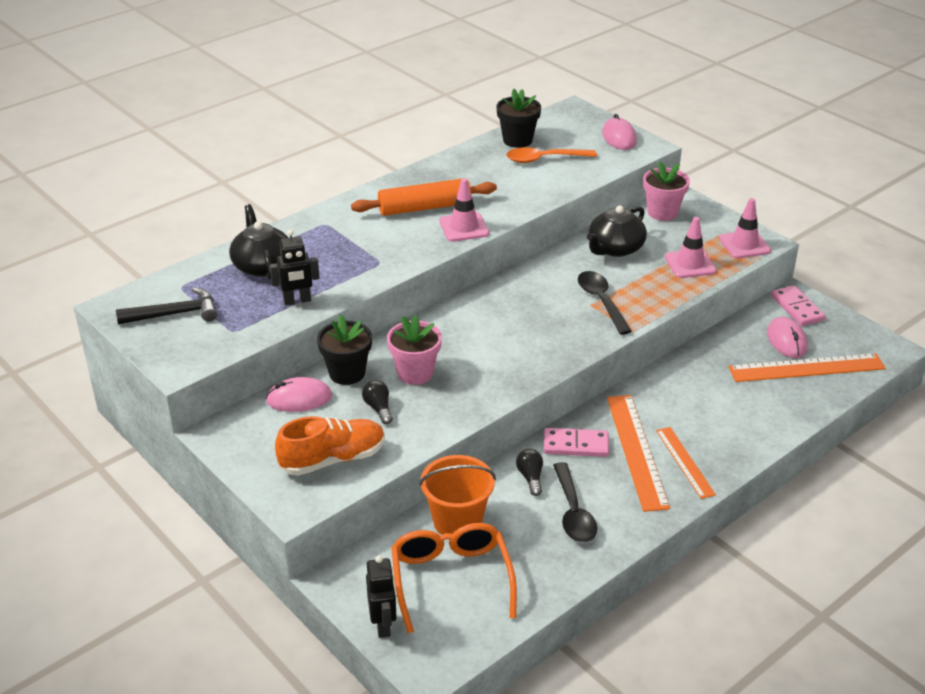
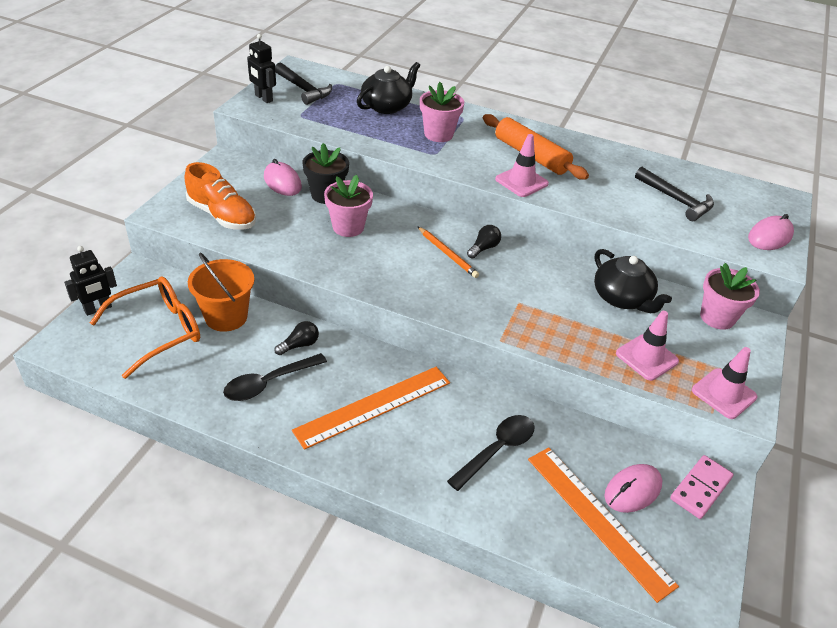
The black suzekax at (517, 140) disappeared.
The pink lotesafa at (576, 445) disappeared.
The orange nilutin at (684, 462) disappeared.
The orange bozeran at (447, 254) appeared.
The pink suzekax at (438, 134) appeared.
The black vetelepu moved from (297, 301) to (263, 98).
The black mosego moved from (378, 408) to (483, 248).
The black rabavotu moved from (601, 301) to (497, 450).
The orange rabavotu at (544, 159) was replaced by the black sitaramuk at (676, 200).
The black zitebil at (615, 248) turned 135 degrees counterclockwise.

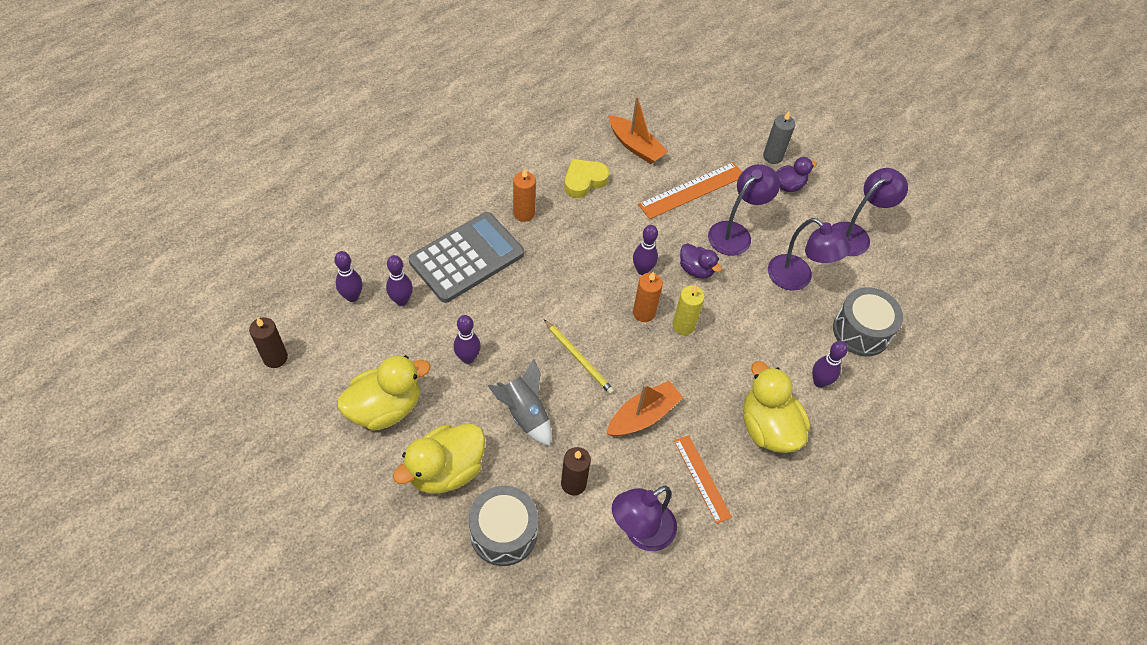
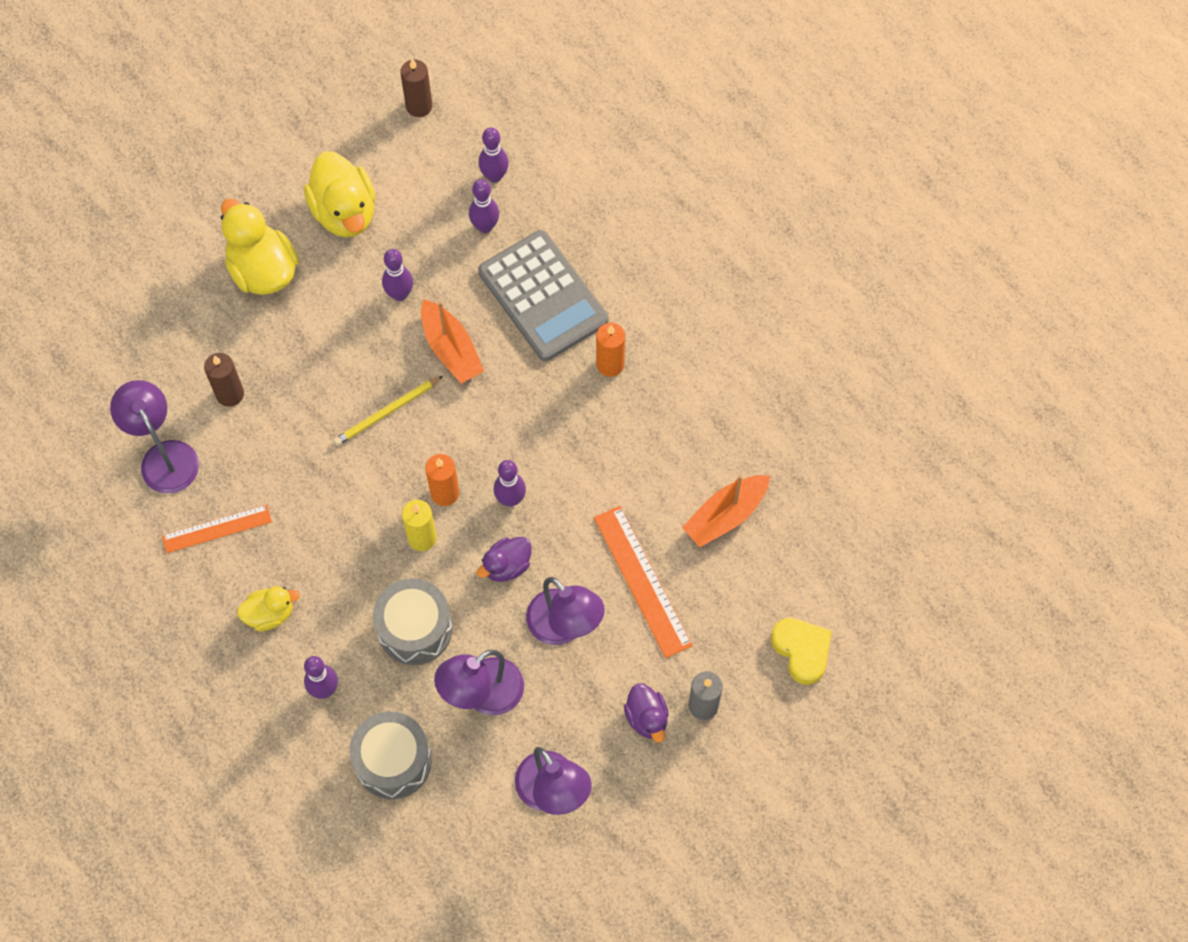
The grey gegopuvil at (524, 414) disappeared.
The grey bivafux moved from (503, 533) to (415, 629).
The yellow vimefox moved from (584, 181) to (802, 651).
The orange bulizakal moved from (643, 416) to (451, 349).
The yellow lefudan at (768, 428) changed to 0.57 times the size.

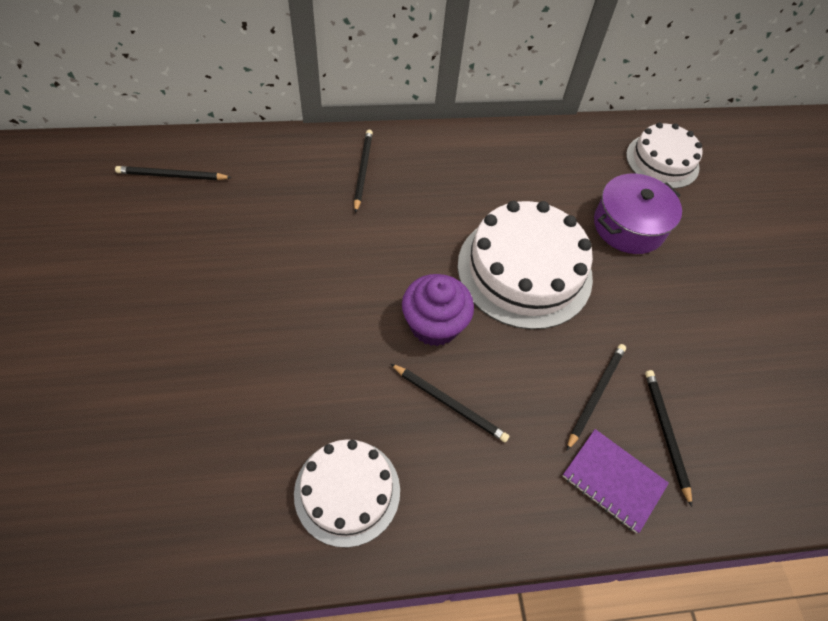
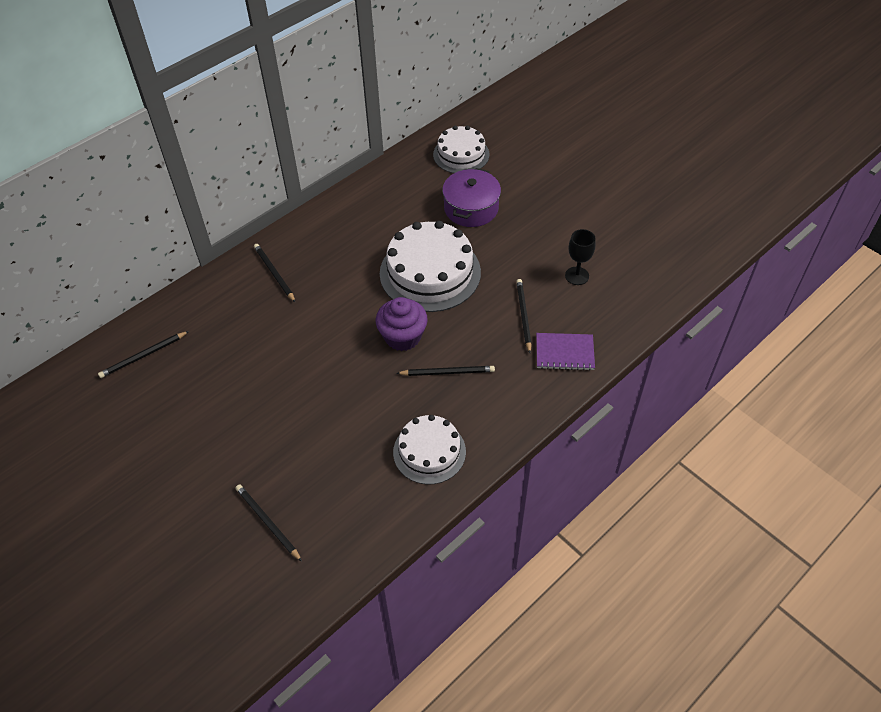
The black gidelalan at (577, 276) appeared.
The black bozeran moved from (665, 433) to (267, 522).

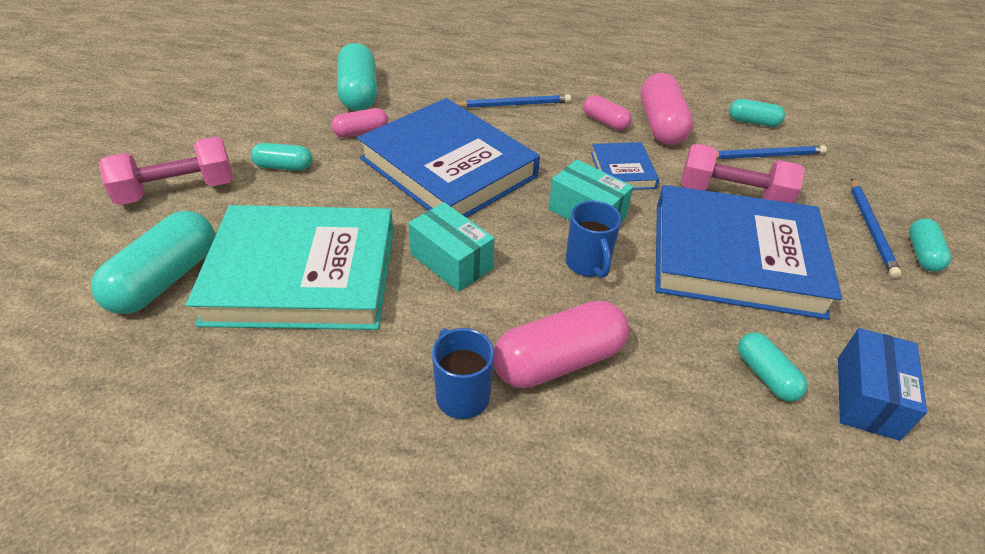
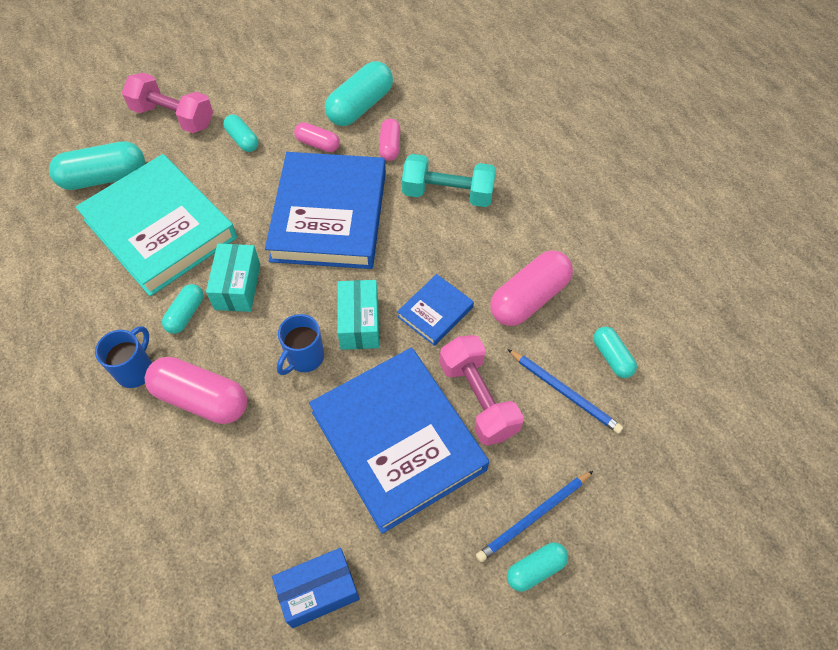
The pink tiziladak moved from (605, 122) to (390, 146).
The turquoise tiziladak moved from (765, 375) to (186, 314).
The blue bozeran at (513, 104) was replaced by the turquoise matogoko at (448, 194).

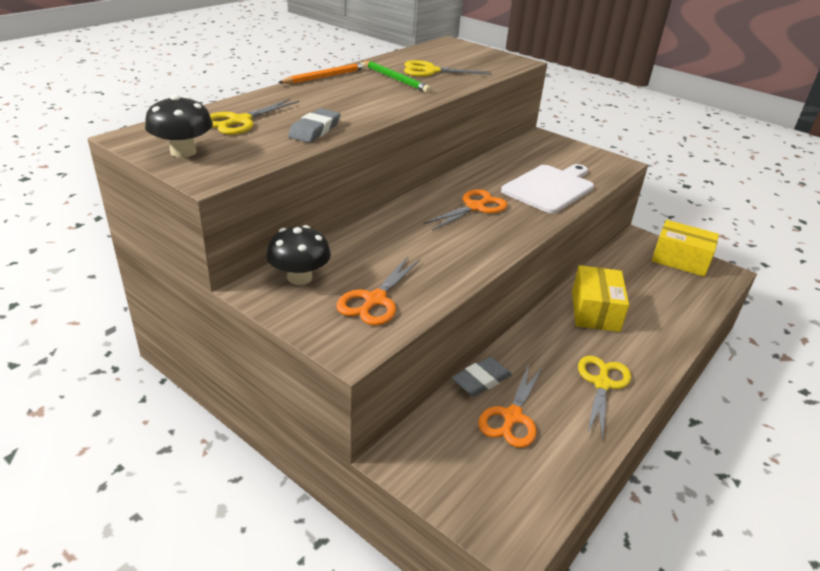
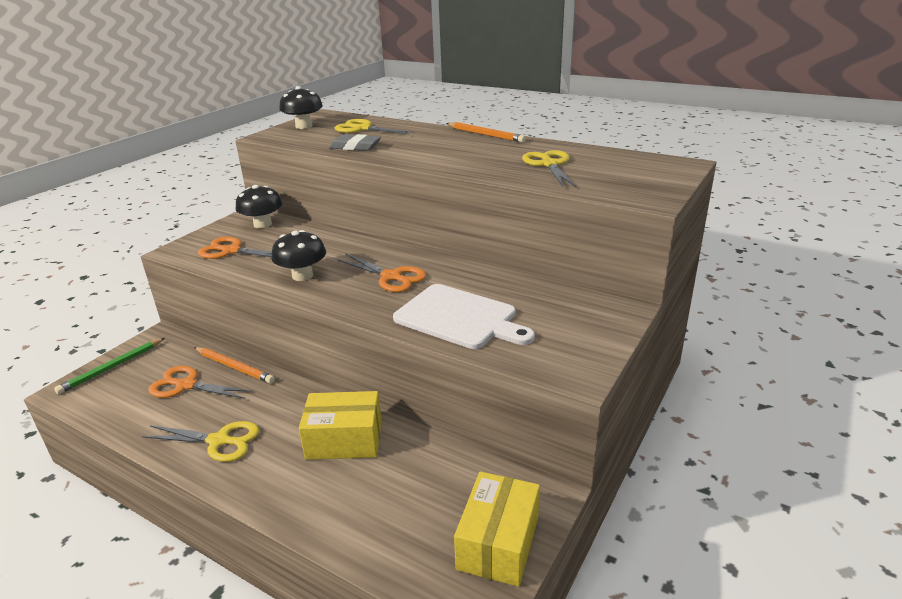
The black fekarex at (302, 276) appeared.
The green bozeran moved from (395, 79) to (112, 367).
The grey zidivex at (481, 380) was replaced by the orange bozeran at (234, 367).

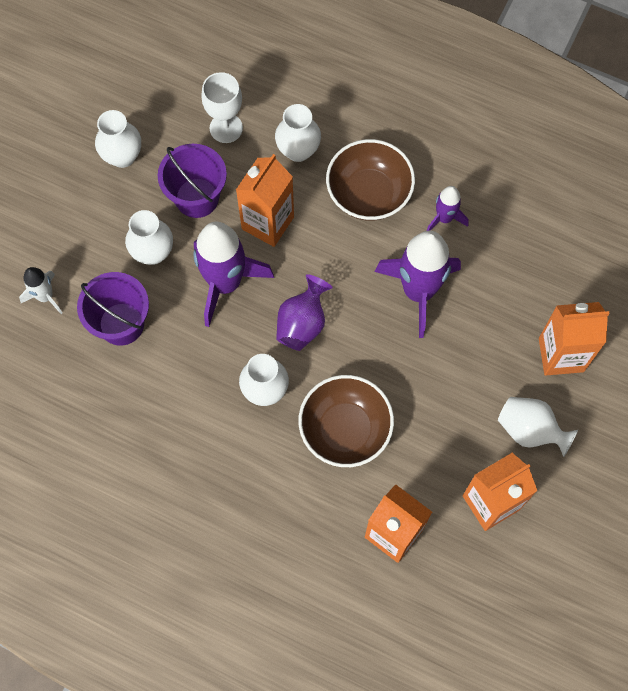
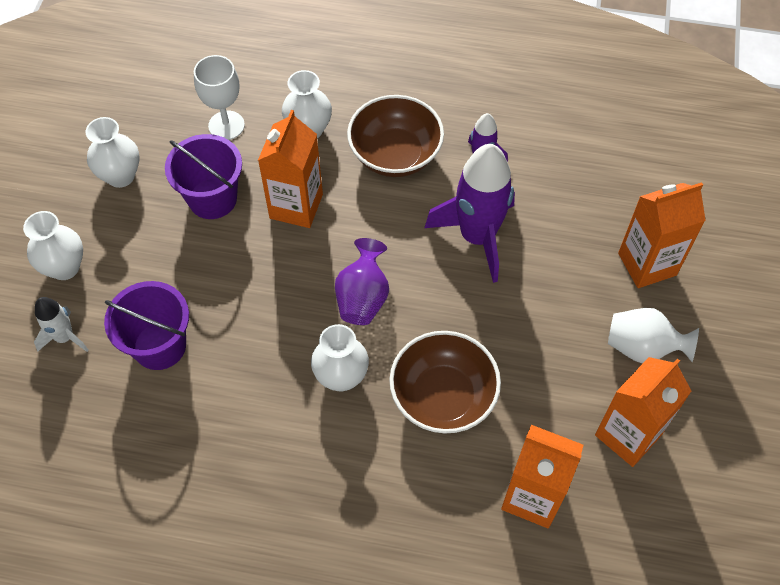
The purple gegopuvil at (225, 283) disappeared.
The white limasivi moved from (153, 252) to (65, 267).

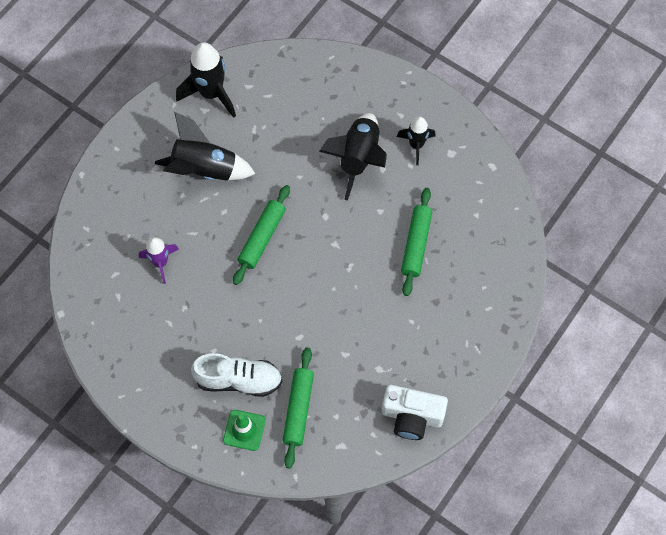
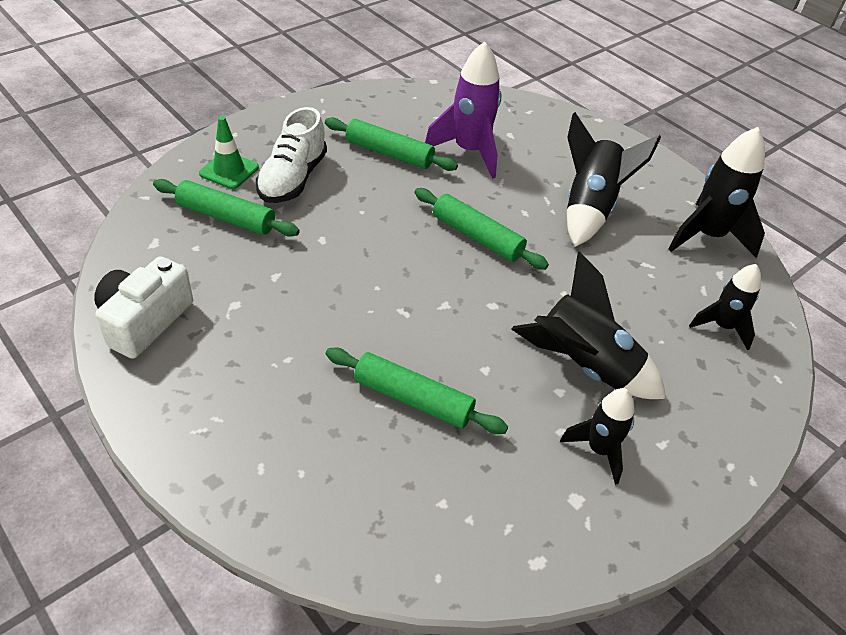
The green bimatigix at (389, 153) appeared.
The black gegopuvil at (722, 327) appeared.
The purple gegopuvil at (160, 263) changed to 1.65 times the size.

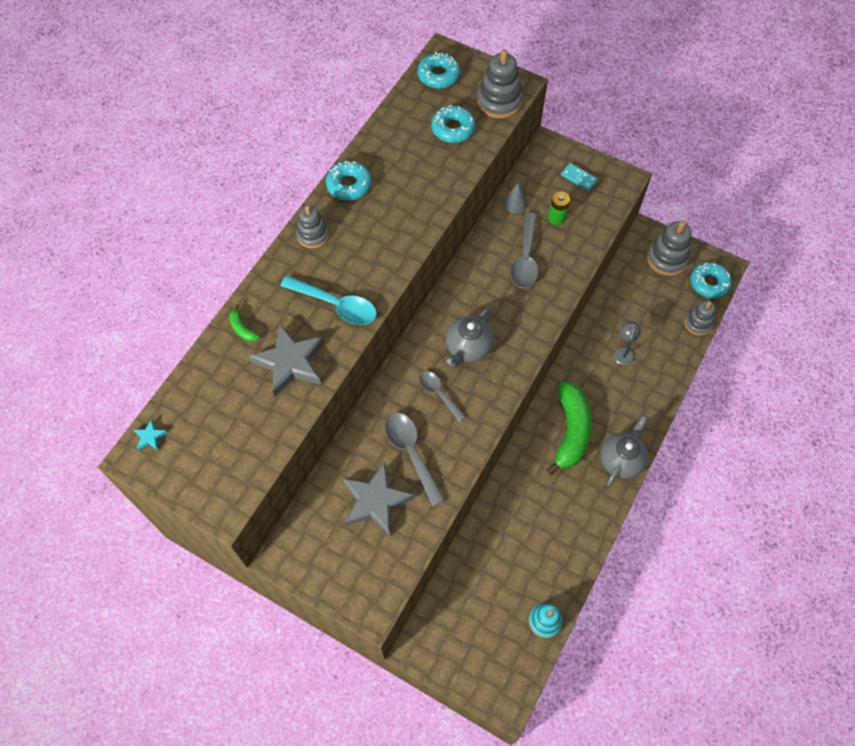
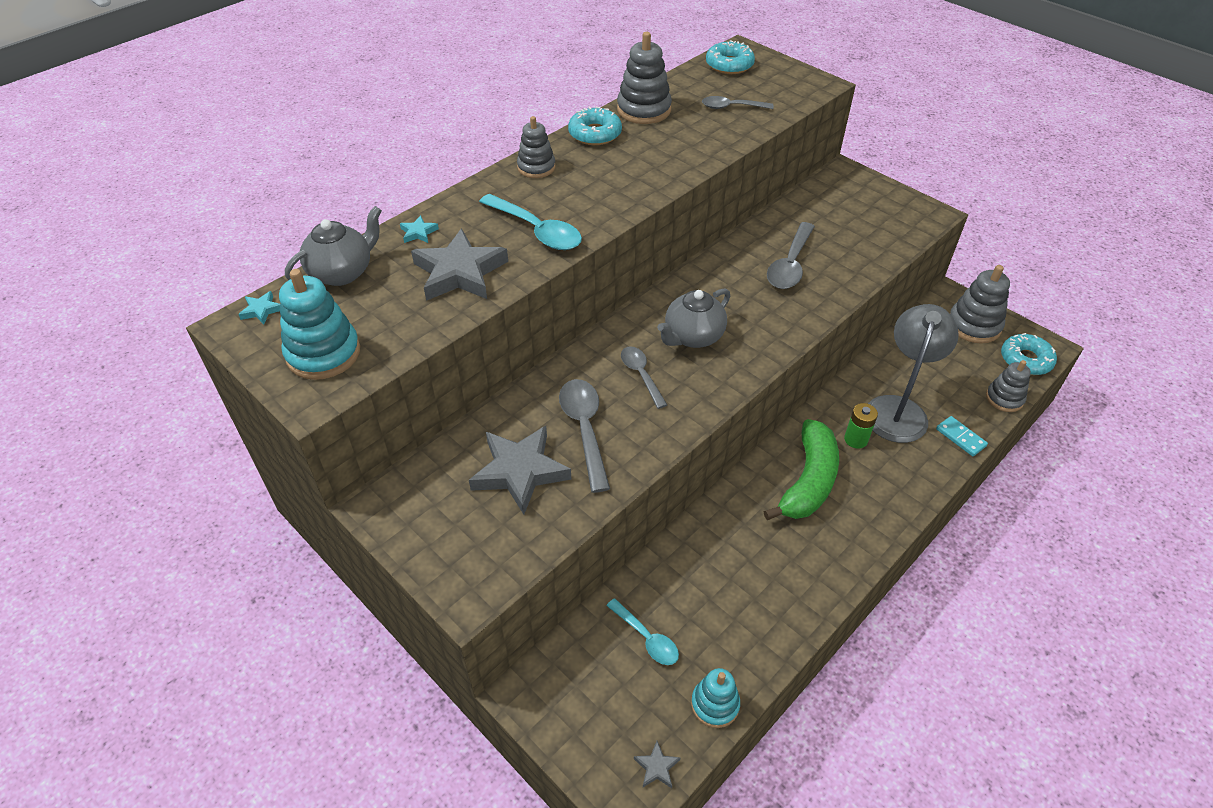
The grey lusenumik at (515, 203) disappeared.
The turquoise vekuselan at (323, 353) appeared.
The turquoise rabavotu at (647, 638) appeared.
The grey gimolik at (656, 767) appeared.
The grey vekuselan moved from (499, 101) to (644, 110).
The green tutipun moved from (556, 218) to (856, 439).
The turquoise lotesafa moved from (578, 178) to (960, 437).
The grey zitebil moved from (621, 460) to (342, 272).
The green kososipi at (242, 329) was replaced by the turquoise gimolik at (418, 232).
The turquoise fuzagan at (453, 129) was replaced by the grey rabavotu at (731, 107).
The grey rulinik at (623, 351) changed to 2.23 times the size.

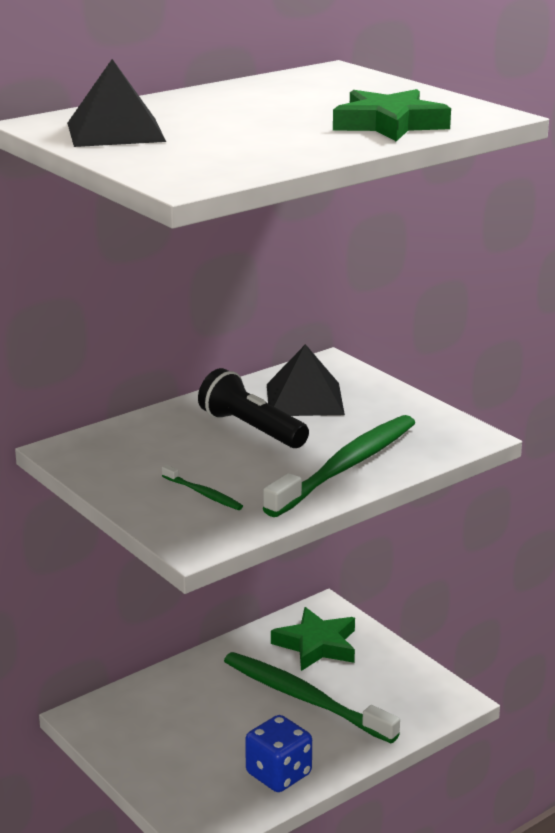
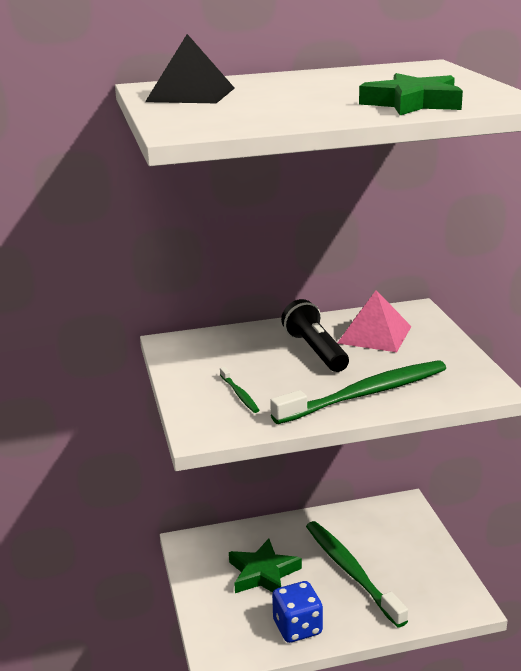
The green gimolik moved from (317, 645) to (263, 573).
The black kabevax at (304, 399) became the pink kabevax at (374, 334).

